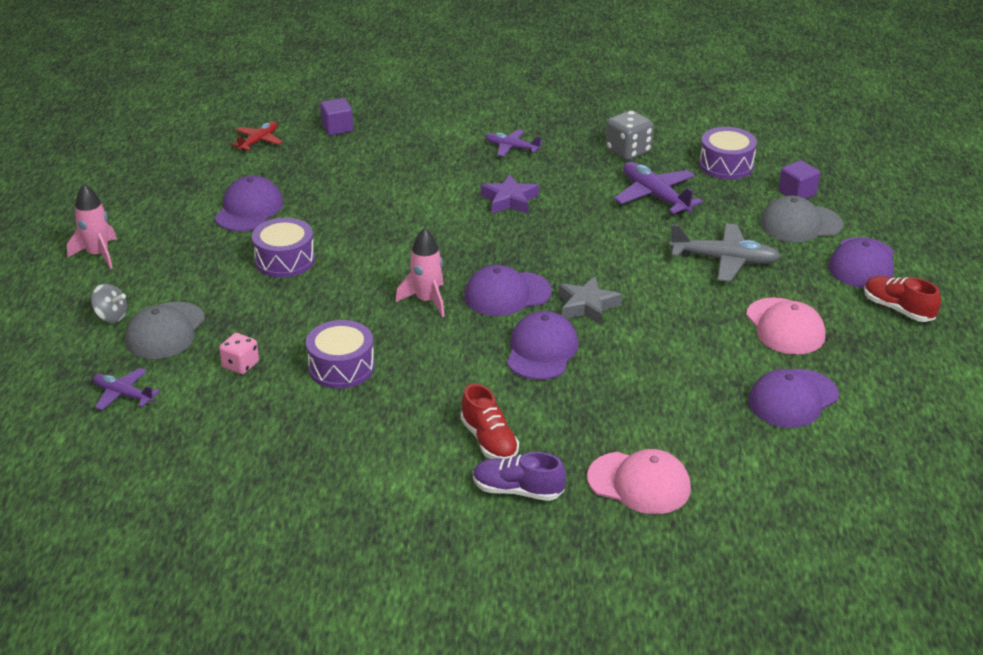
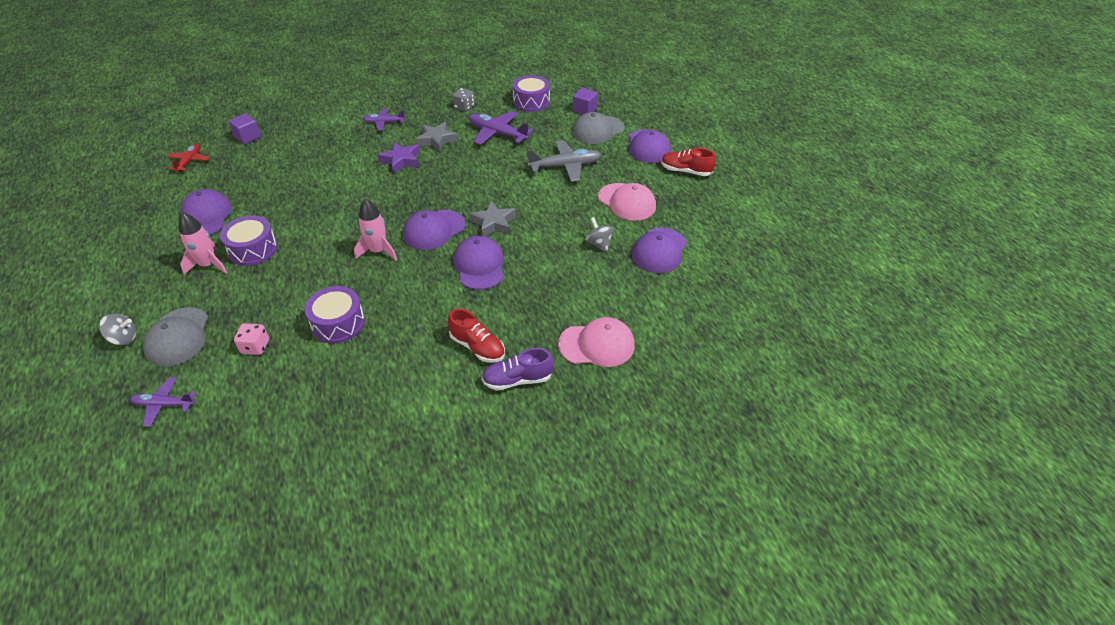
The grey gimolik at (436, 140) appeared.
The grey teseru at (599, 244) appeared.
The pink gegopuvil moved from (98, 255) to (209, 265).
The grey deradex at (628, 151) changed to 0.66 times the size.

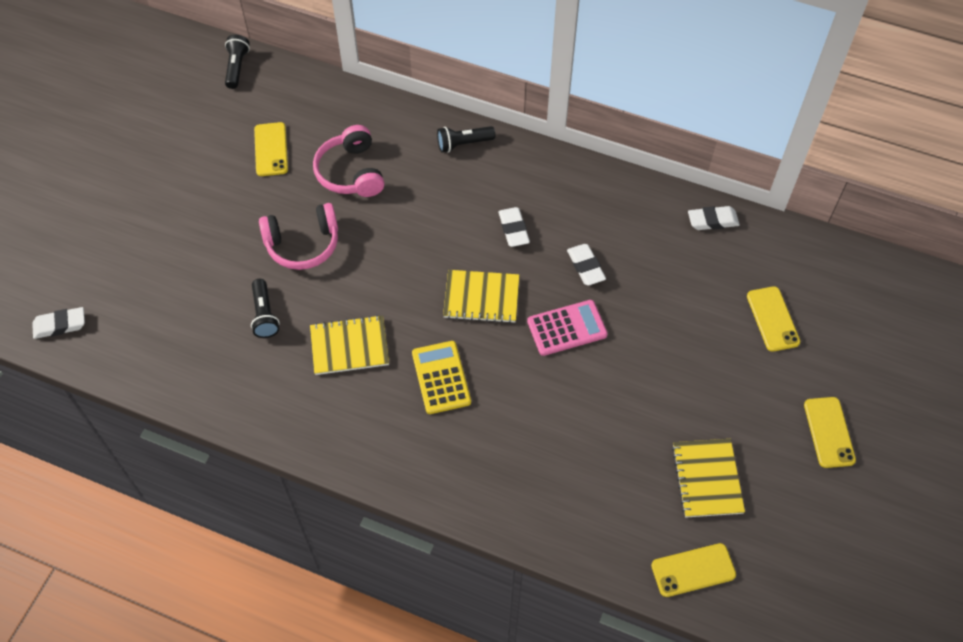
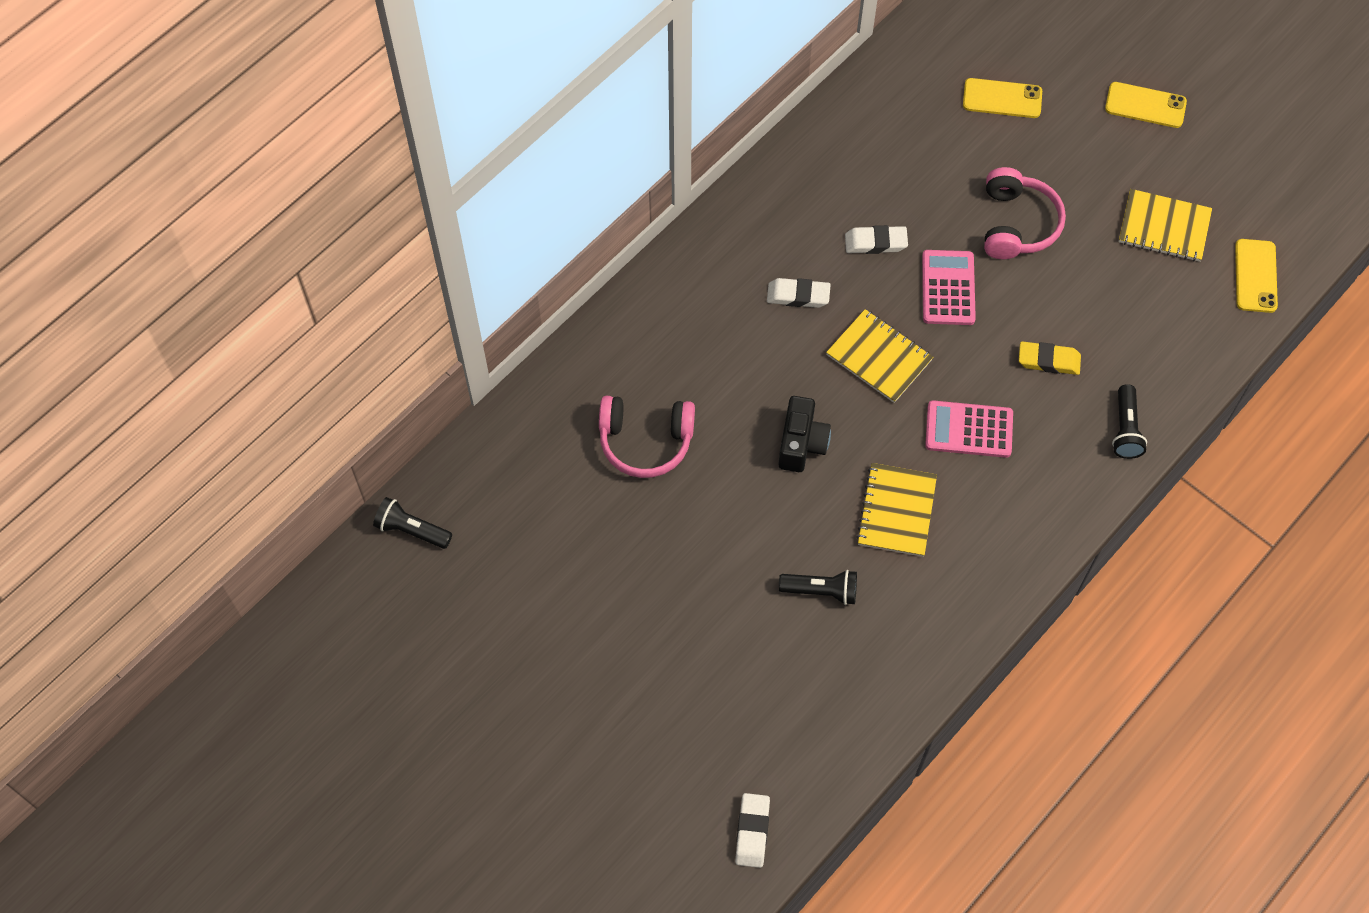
The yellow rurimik at (271, 149) disappeared.
The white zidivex at (712, 221) disappeared.
The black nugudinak at (801, 443) appeared.
The yellow zidivex at (1048, 361) appeared.
The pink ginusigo moved from (303, 244) to (1017, 224).
The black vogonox moved from (463, 144) to (1125, 429).
The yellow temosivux at (441, 377) became the pink temosivux at (969, 430).
The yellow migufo at (481, 297) turned 75 degrees counterclockwise.

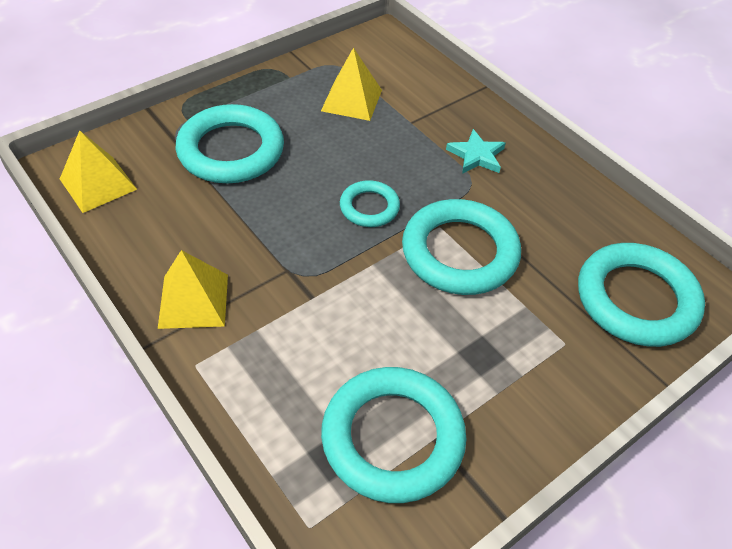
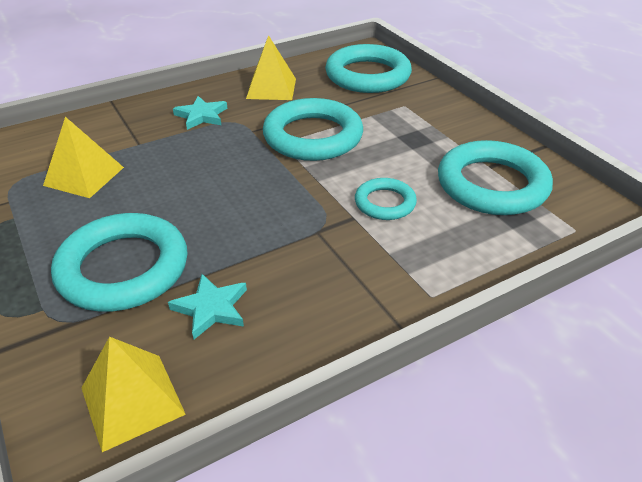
The turquoise gimolik at (211, 308) appeared.
The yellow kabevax moved from (193, 301) to (271, 88).
The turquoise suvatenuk moved from (369, 207) to (385, 203).

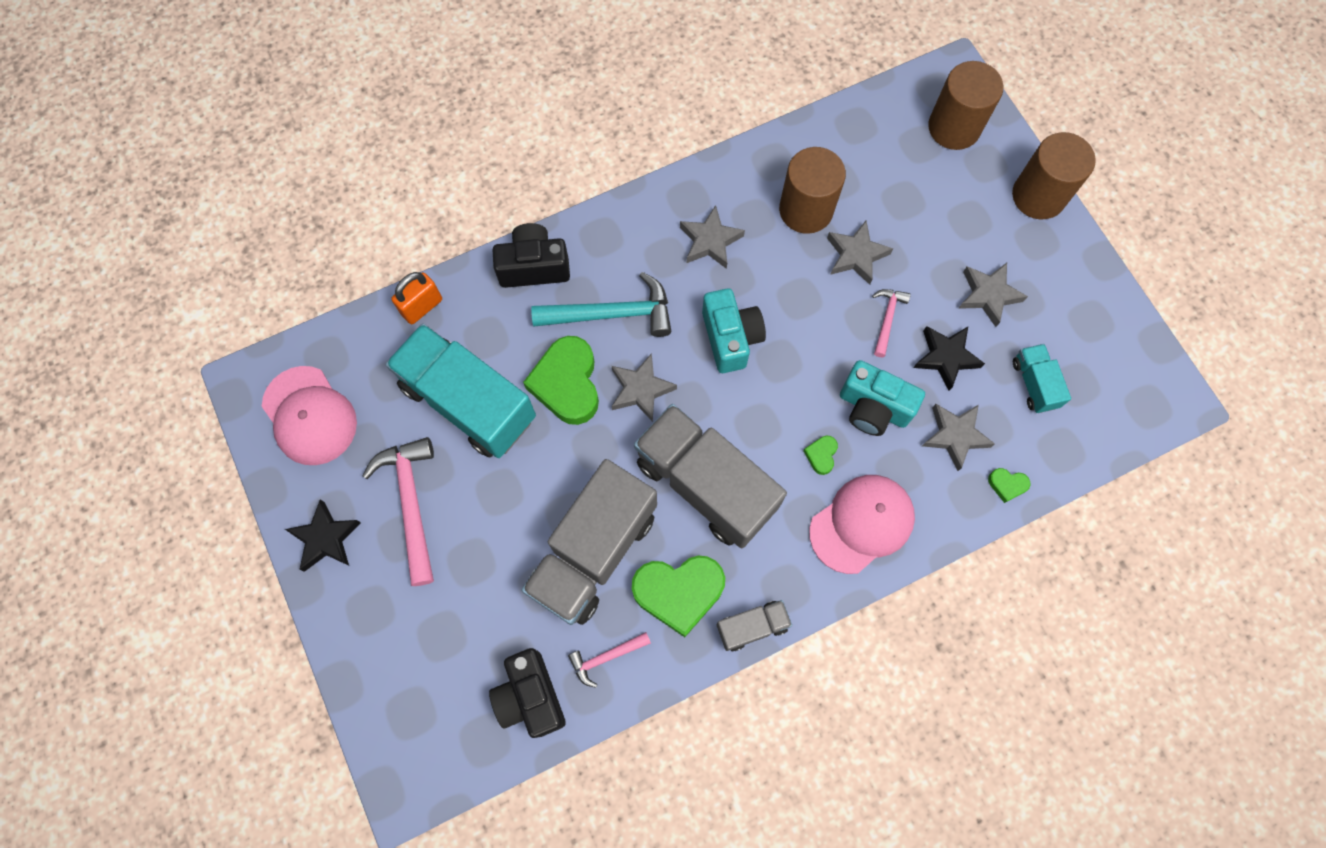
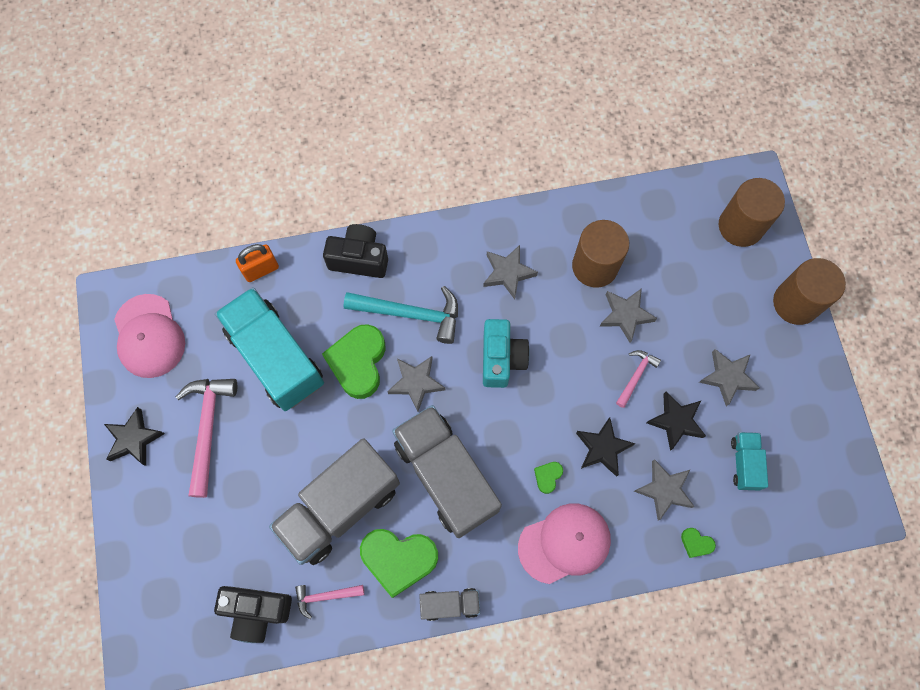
The turquoise nugudinak at (873, 407) was replaced by the black gimolik at (602, 448).
The black nugudinak at (530, 696) turned 75 degrees counterclockwise.

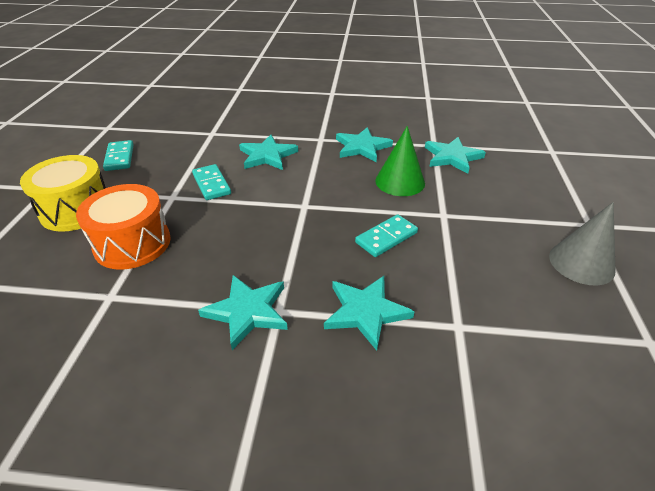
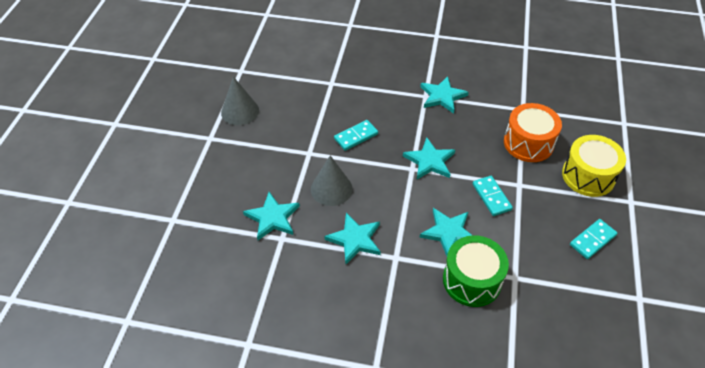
The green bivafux at (472, 280) appeared.
The turquoise gimolik moved from (365, 312) to (430, 161).
The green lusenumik at (400, 182) became the grey lusenumik at (331, 189).
The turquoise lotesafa at (119, 157) turned 60 degrees clockwise.

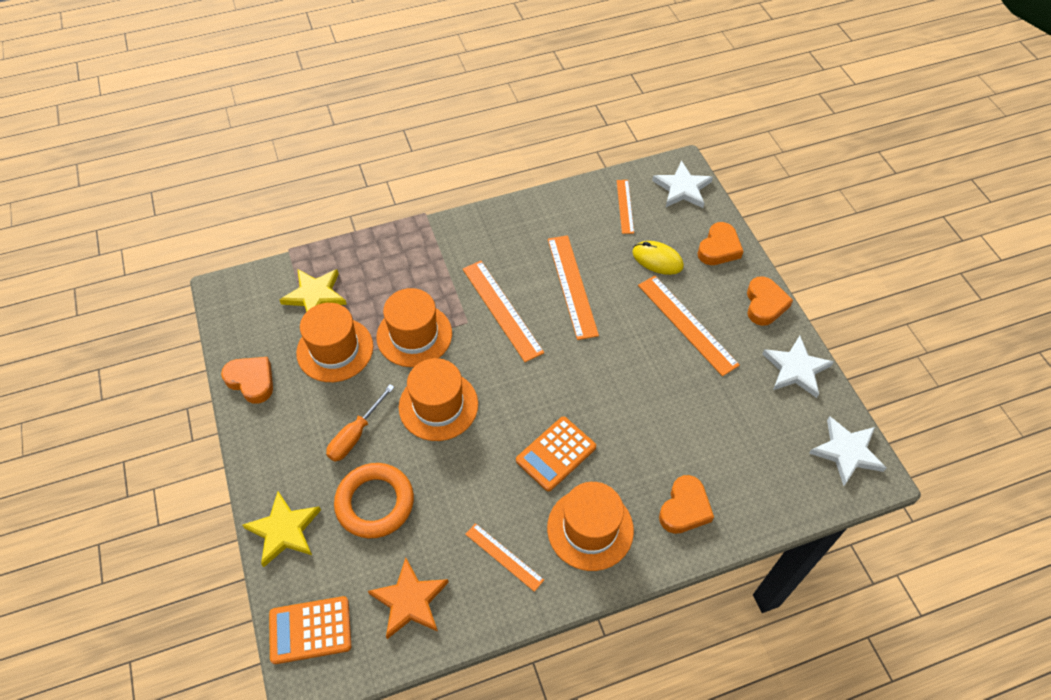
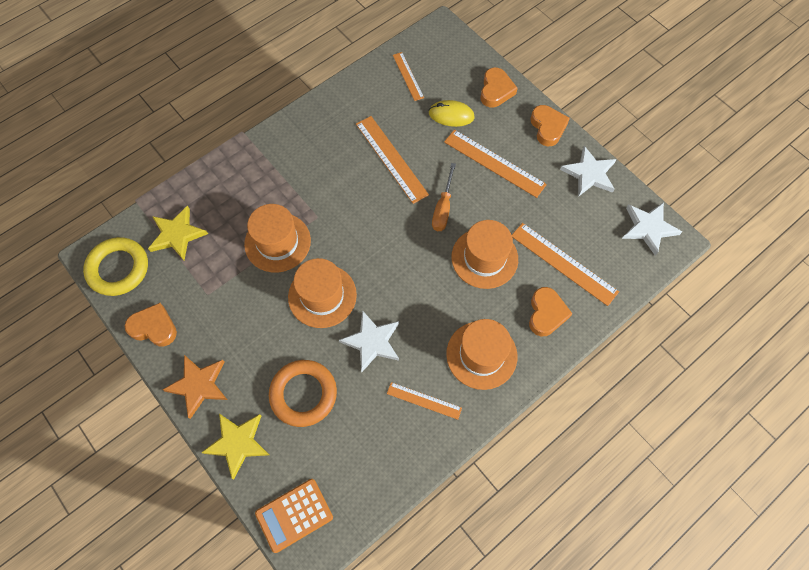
The orange temosivux at (556, 454) disappeared.
The yellow suvatenuk at (118, 269) appeared.
The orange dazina moved from (335, 349) to (484, 258).
The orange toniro moved from (355, 435) to (443, 208).
The orange gimolik moved from (410, 600) to (199, 385).
The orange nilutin moved from (502, 310) to (563, 263).
The white gimolik moved from (682, 188) to (372, 342).

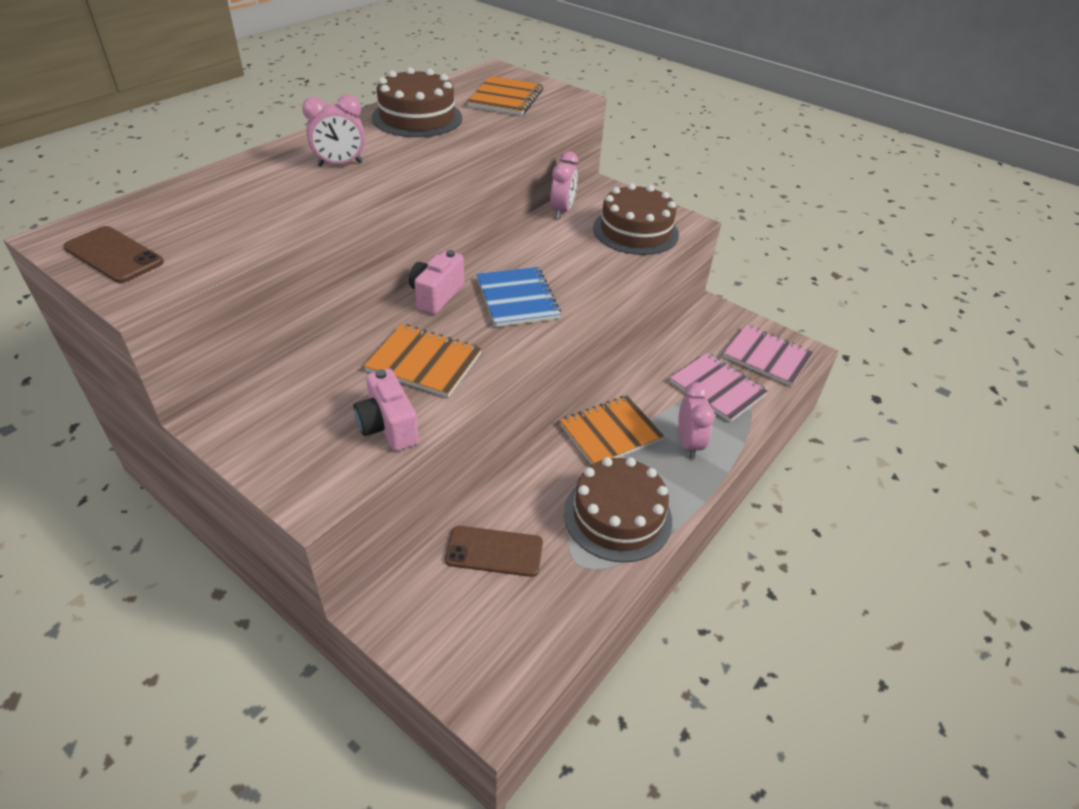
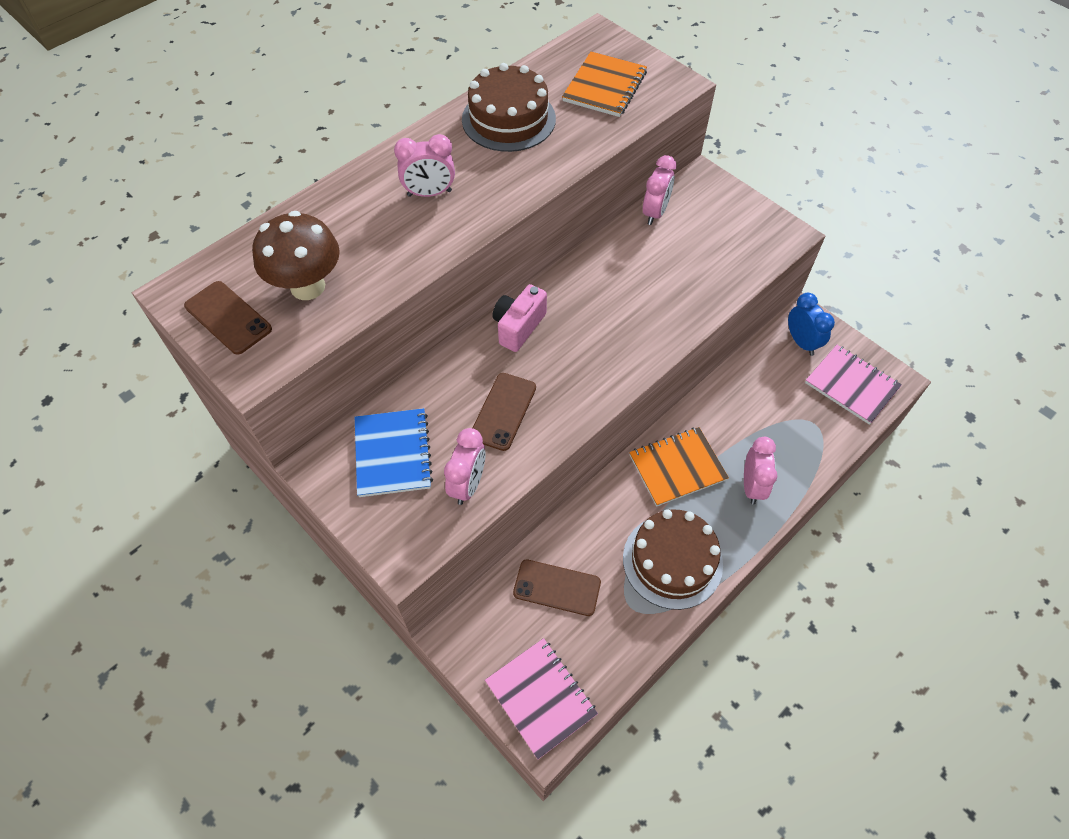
The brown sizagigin at (635, 231) disappeared.
The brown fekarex at (307, 286) appeared.
The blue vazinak at (801, 342) appeared.
The blue migufo moved from (517, 299) to (393, 454).
The pink migufo moved from (717, 388) to (541, 698).
The pink nugudinak at (388, 426) was replaced by the pink vazinak at (468, 484).
The orange migufo at (424, 362) was replaced by the brown rurimik at (503, 411).

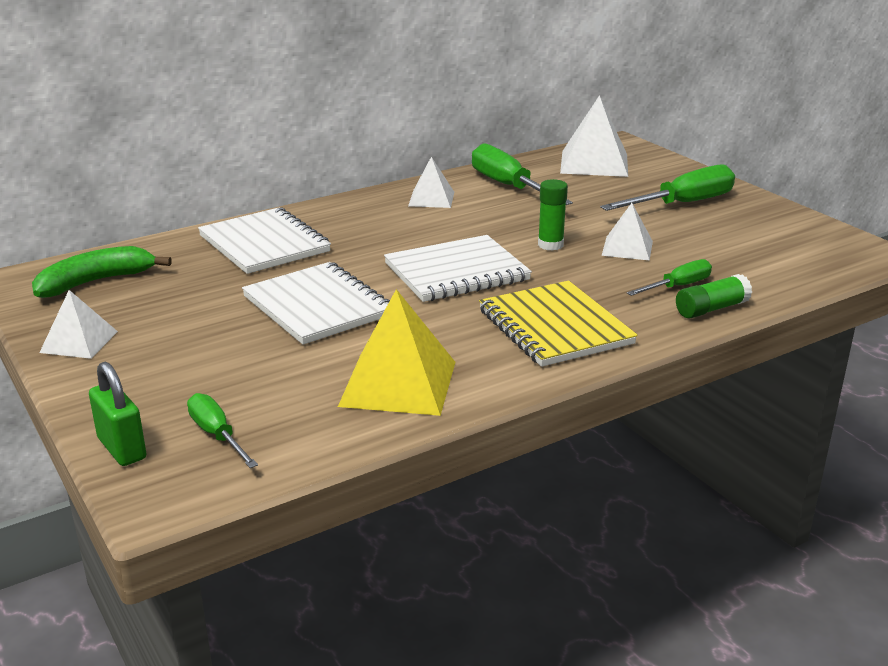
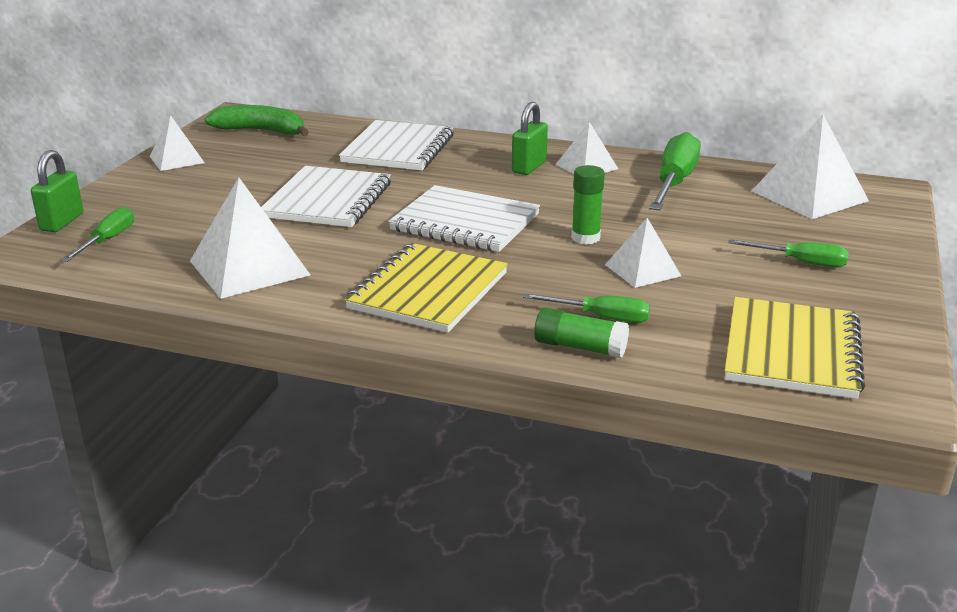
The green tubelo at (529, 167) appeared.
The yellow migufo at (792, 351) appeared.
The yellow kabevax at (398, 383) became the white kabevax at (249, 267).
The green toniro at (682, 204) changed to 0.57 times the size.

